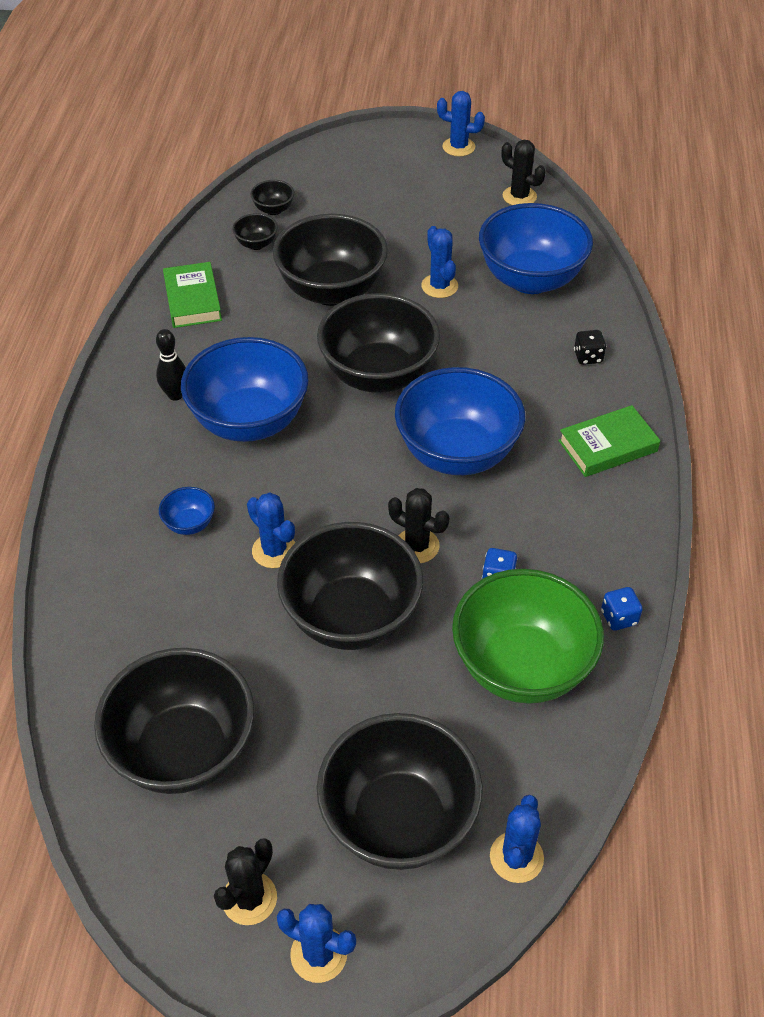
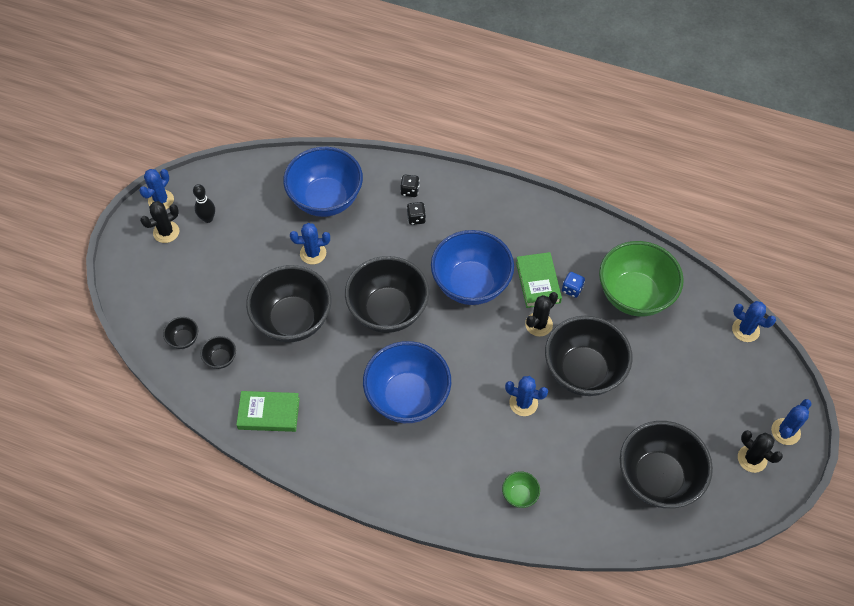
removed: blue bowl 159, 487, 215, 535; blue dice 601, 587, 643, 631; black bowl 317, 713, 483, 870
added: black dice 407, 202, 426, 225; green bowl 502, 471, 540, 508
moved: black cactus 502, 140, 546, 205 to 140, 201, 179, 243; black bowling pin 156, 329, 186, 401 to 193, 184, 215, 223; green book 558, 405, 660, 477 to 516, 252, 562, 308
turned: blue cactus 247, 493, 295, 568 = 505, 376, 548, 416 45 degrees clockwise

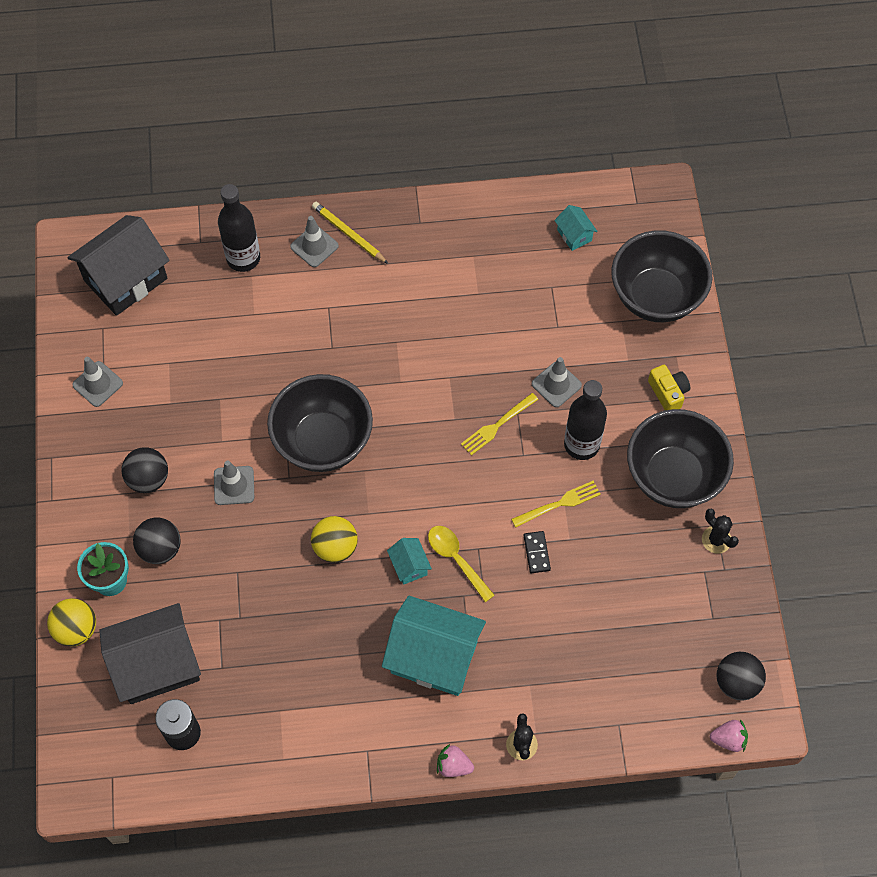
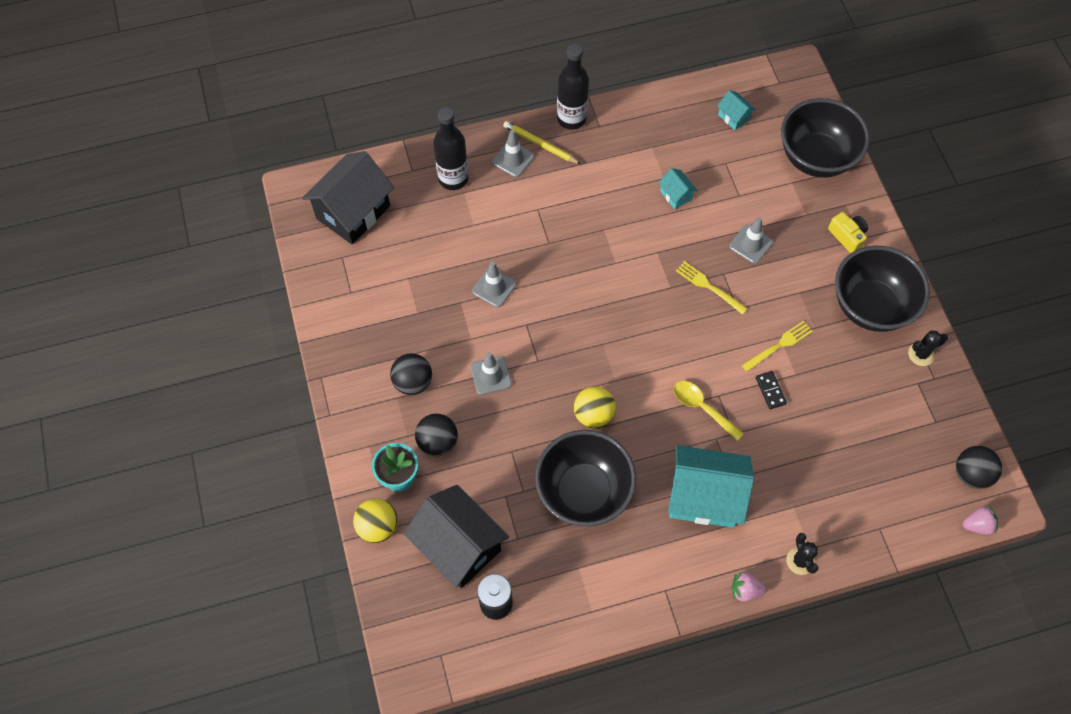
moved: grey traffic cone 72, 357, 123, 407 to 472, 262, 516, 307; black bowl 267, 374, 373, 472 to 535, 430, 636, 527; black bottle 564, 380, 607, 460 to 557, 44, 589, 130; turquoise house 387, 538, 432, 585 to 658, 168, 698, 209
turned: yellow fork 461, 393, 538, 456 = 676, 261, 748, 315 90 degrees clockwise; black cactus 702, 509, 739, 554 = 908, 331, 948, 366 60 degrees counterclockwise; black house 99, 603, 201, 704 = 404, 485, 509, 588 75 degrees clockwise

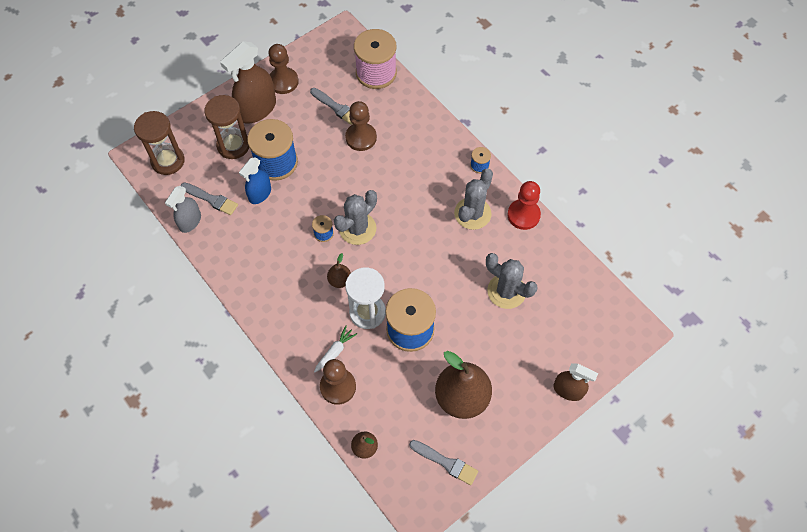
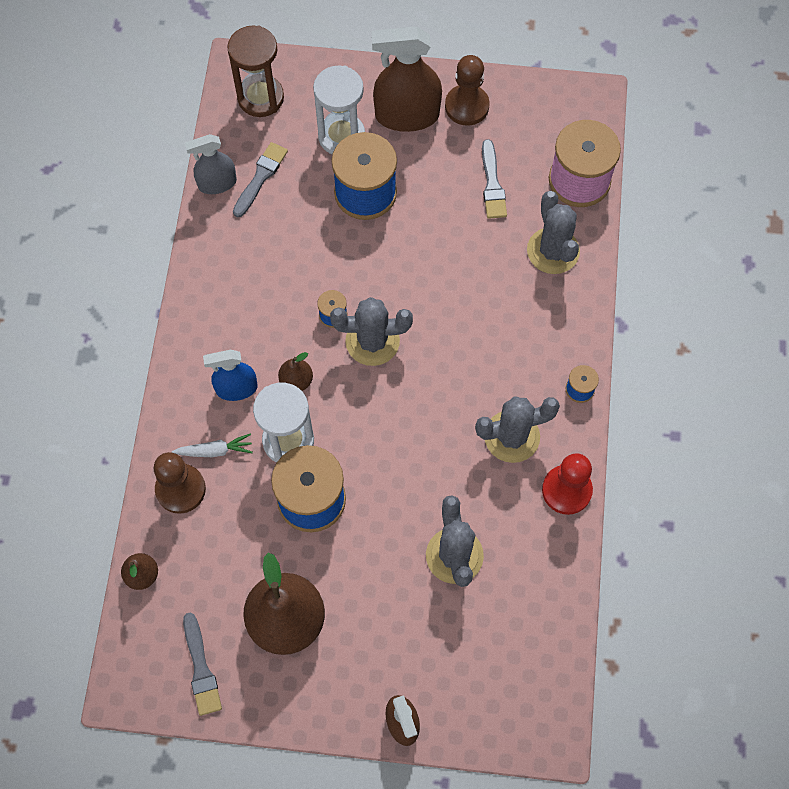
removed: brown pawn 345, 101, 377, 151
added: grey cactus 527, 191, 580, 274
moved: blue spray bottle 239, 157, 271, 204 to 203, 350, 258, 401
recoloured: brown hourglass 204, 95, 249, 159 to white hourglass 313, 65, 365, 154
turned: grey brush 180, 182, 238, 215 = 233, 142, 288, 217 135 degrees counterclockwise

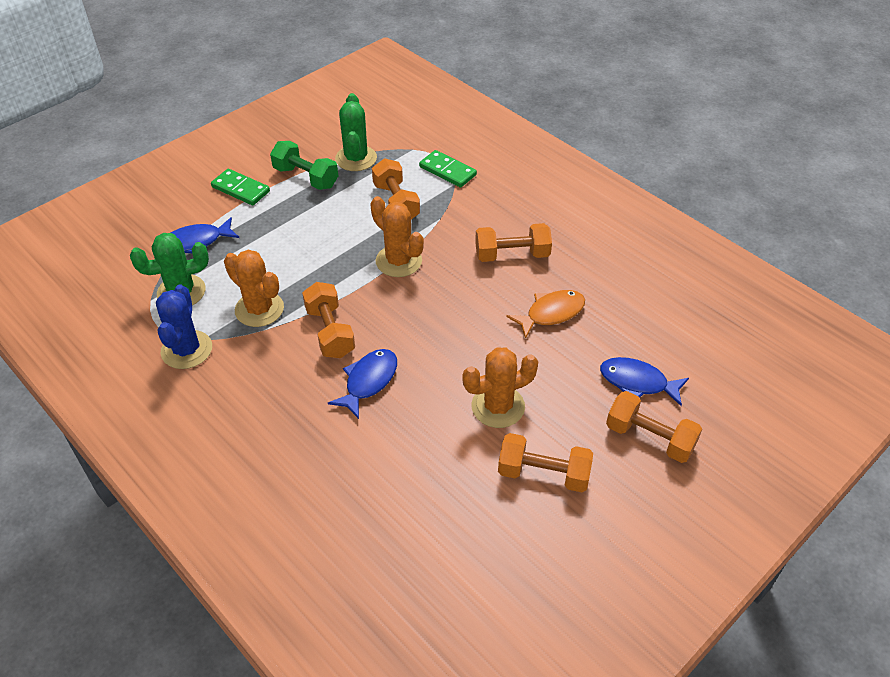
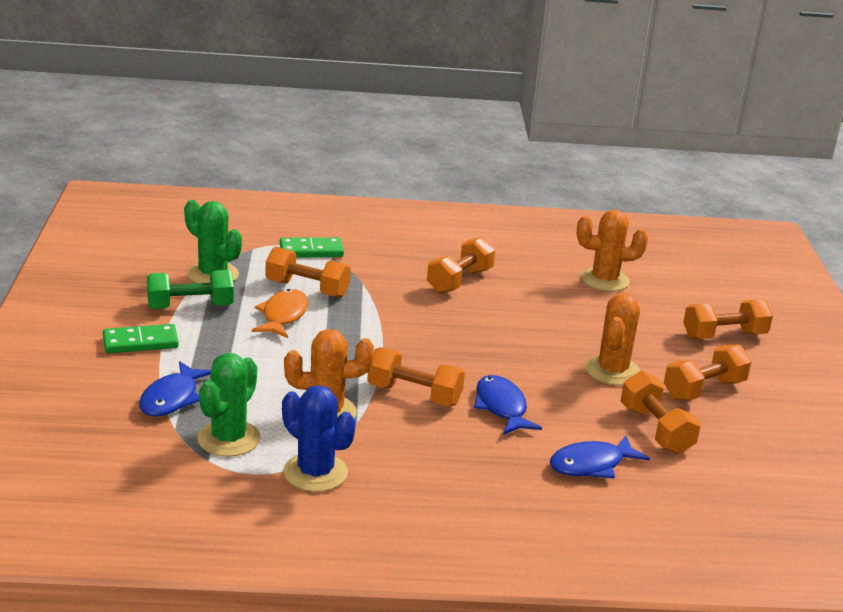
added: orange dumbbell 621, 371, 701, 454
moved: orange cactus 370, 196, 424, 277 to 577, 210, 648, 291; orange fish 506, 290, 585, 339 to 252, 289, 308, 338; blue fish 600, 357, 689, 406 to 550, 436, 650, 479

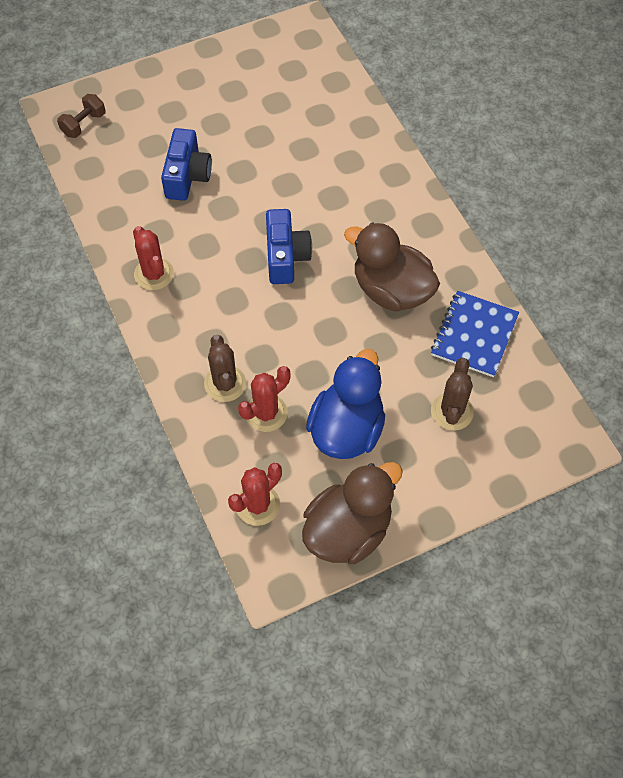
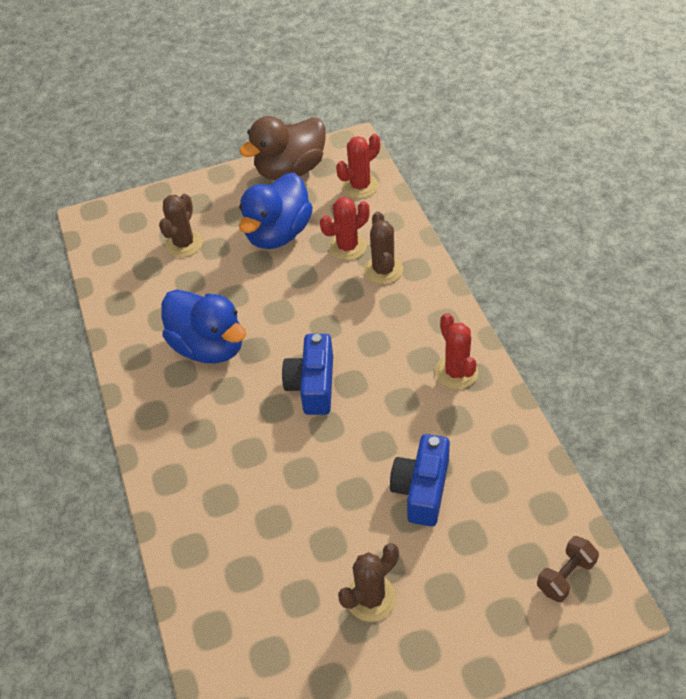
removed: blue notebook 431, 291, 519, 377
added: brown cactus 338, 543, 399, 622
recoloured: brown duck 344, 222, 440, 312 to blue duck 161, 289, 246, 364

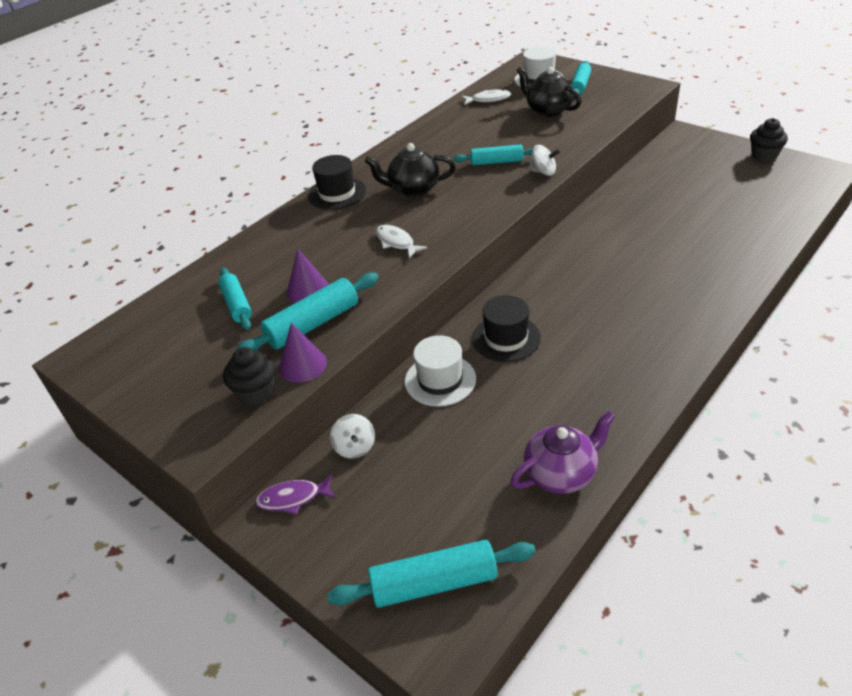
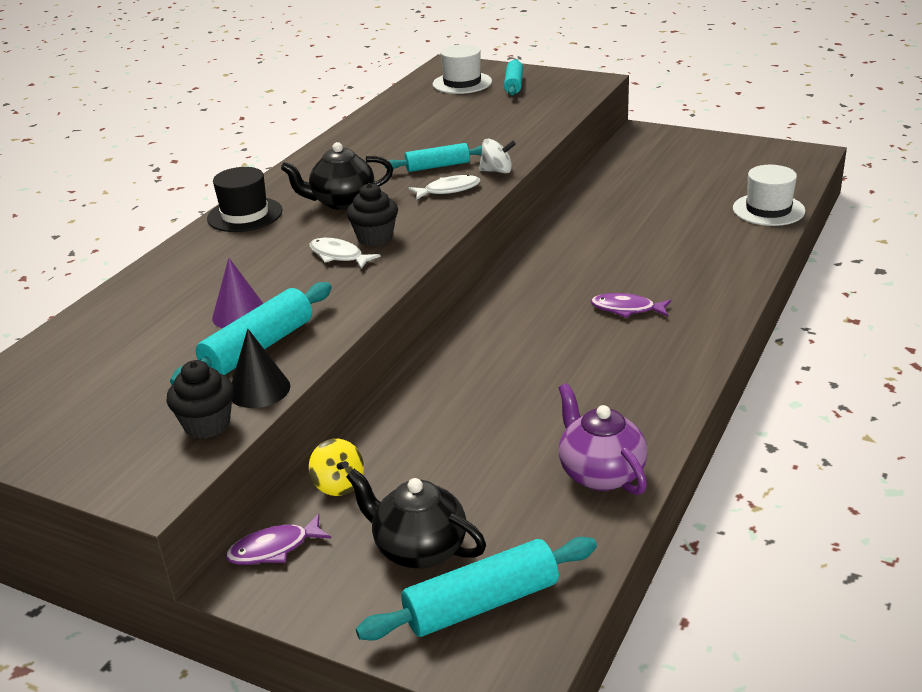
removed: turquoise rolling pin 218, 268, 252, 330; black hat 472, 295, 541, 362
added: purple fish 591, 293, 671, 318
moved: black teapot 517, 66, 581, 117 to 346, 469, 486, 569; white fish 462, 89, 511, 105 to 408, 174, 480, 200; black cupcake 750, 118, 788, 162 to 347, 183, 398, 246; white hat 405, 335, 476, 407 to 733, 165, 805, 226
recoloured: purple cone 279, 323, 327, 383 to black cone 232, 329, 290, 408; white spinning top 330, 414, 375, 459 to yellow spinning top 309, 439, 364, 496
turned: purple teapot 511, 411, 615, 494 = 559, 383, 648, 495 75 degrees counterclockwise

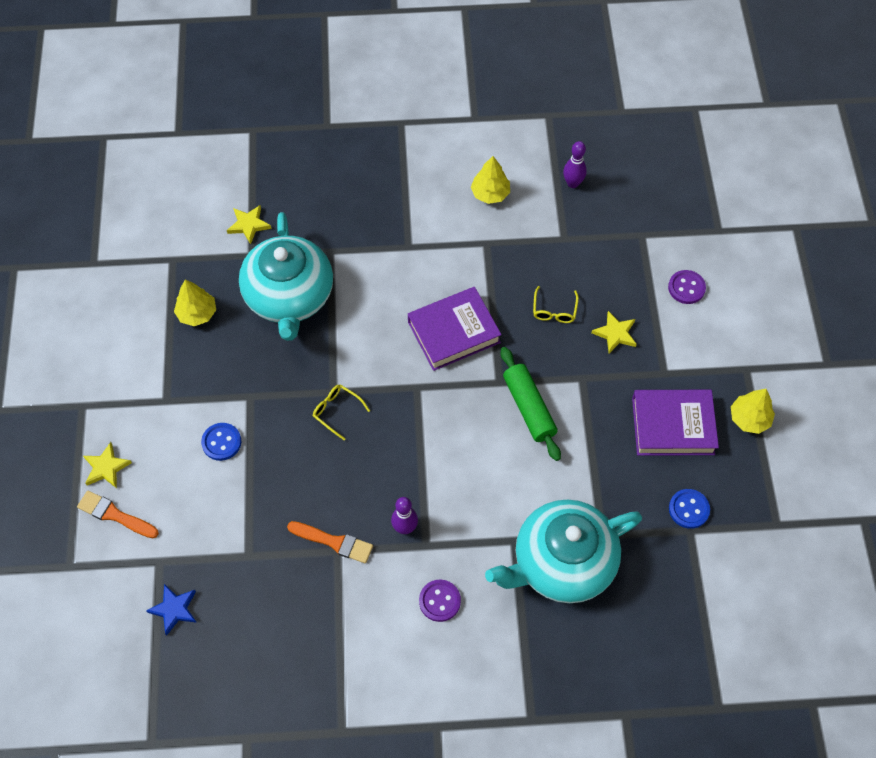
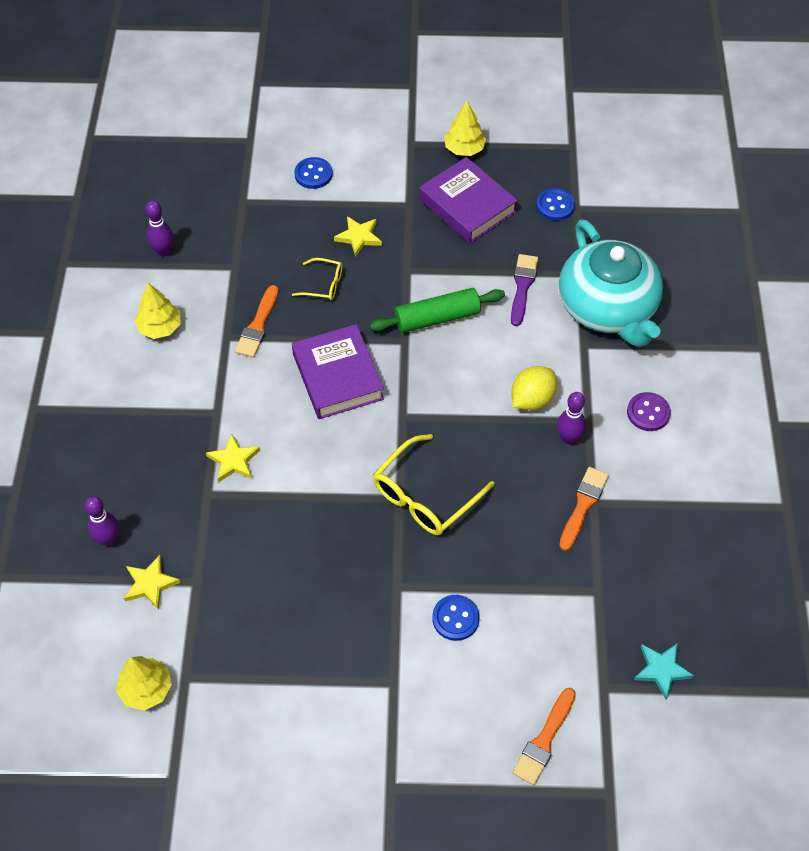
removed: turquoise teapot 239, 212, 333, 341
added: purple brush 511, 254, 538, 326; orange brush 235, 285, 279, 358; yellow lemon 511, 366, 557, 411; purple bowling pin 85, 496, 119, 546
moved: yellow tree 174, 279, 216, 326 to 116, 656, 172, 710; yellow star 83, 442, 132, 488 to 206, 433, 260, 483
recoloured: purple button 668, 270, 706, 304 to blue button 294, 157, 333, 189; blue star 146, 584, 197, 636 to turquoise star 634, 643, 694, 699
turned: purple book 632, 390, 719, 456 = 419, 157, 518, 243 45 degrees counterclockwise
resized: yellow glasses 313, 384, 370, 440 = 373, 434, 495, 535 x1.85

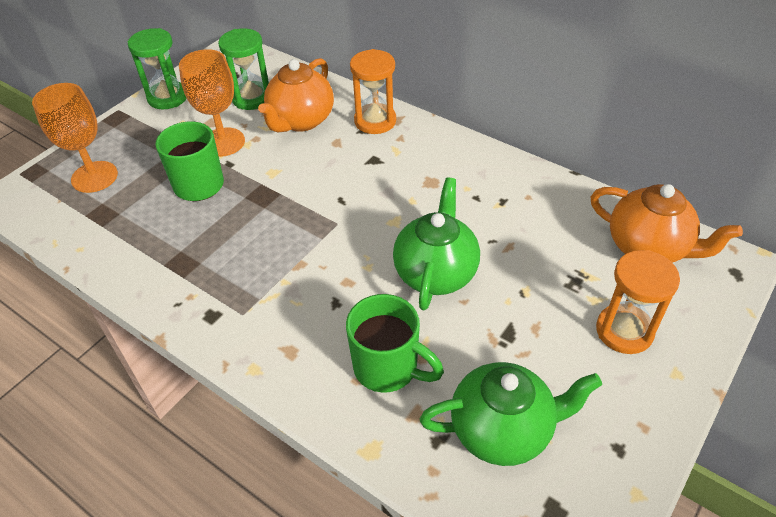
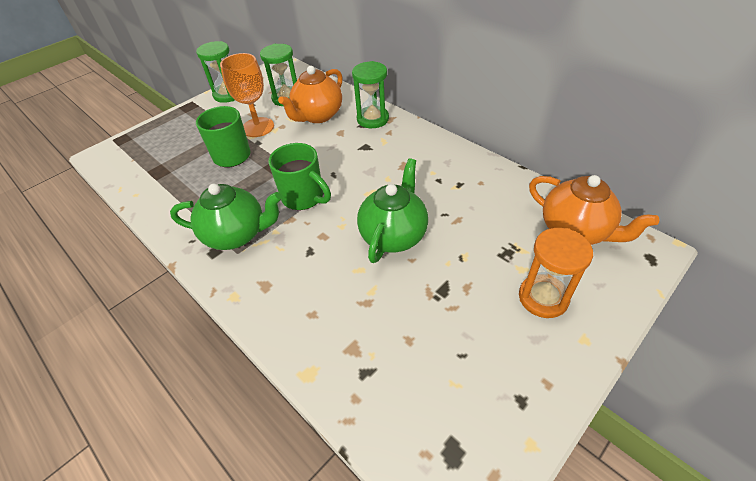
removed: orange goblet 32, 83, 118, 193
moved: green mug 346, 294, 444, 393 to 268, 143, 331, 210; green teapot 420, 362, 602, 466 to 170, 184, 282, 250
recoloured: orange hourglass 350, 49, 396, 134 to green hourglass 352, 61, 389, 128

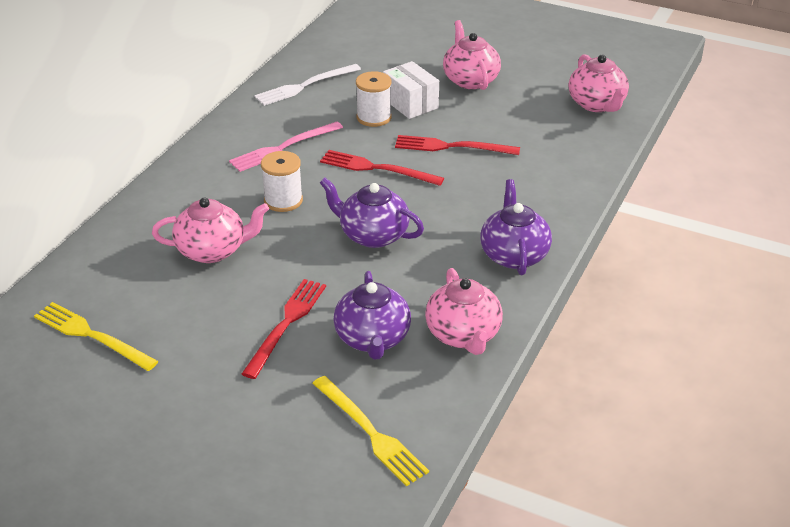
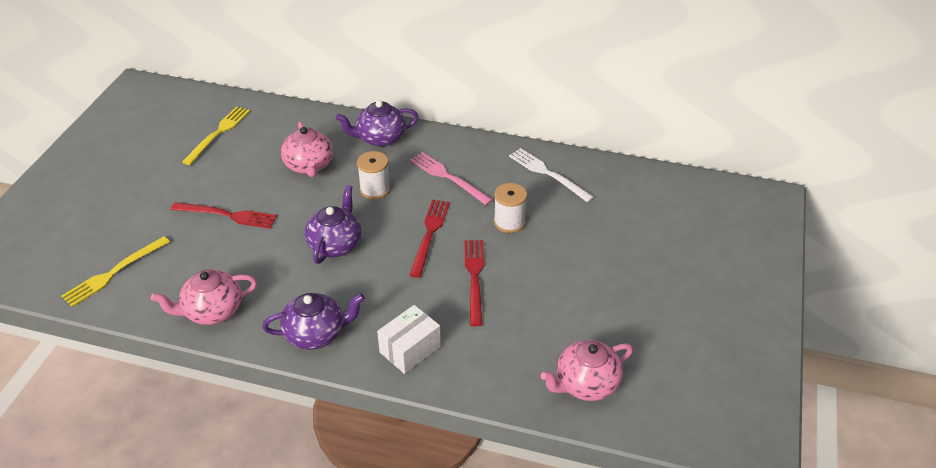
removed: pink teapot 443, 20, 501, 90
moved: white box 383, 61, 439, 119 to 377, 305, 441, 374; purple teapot 333, 271, 411, 360 to 336, 100, 418, 147

